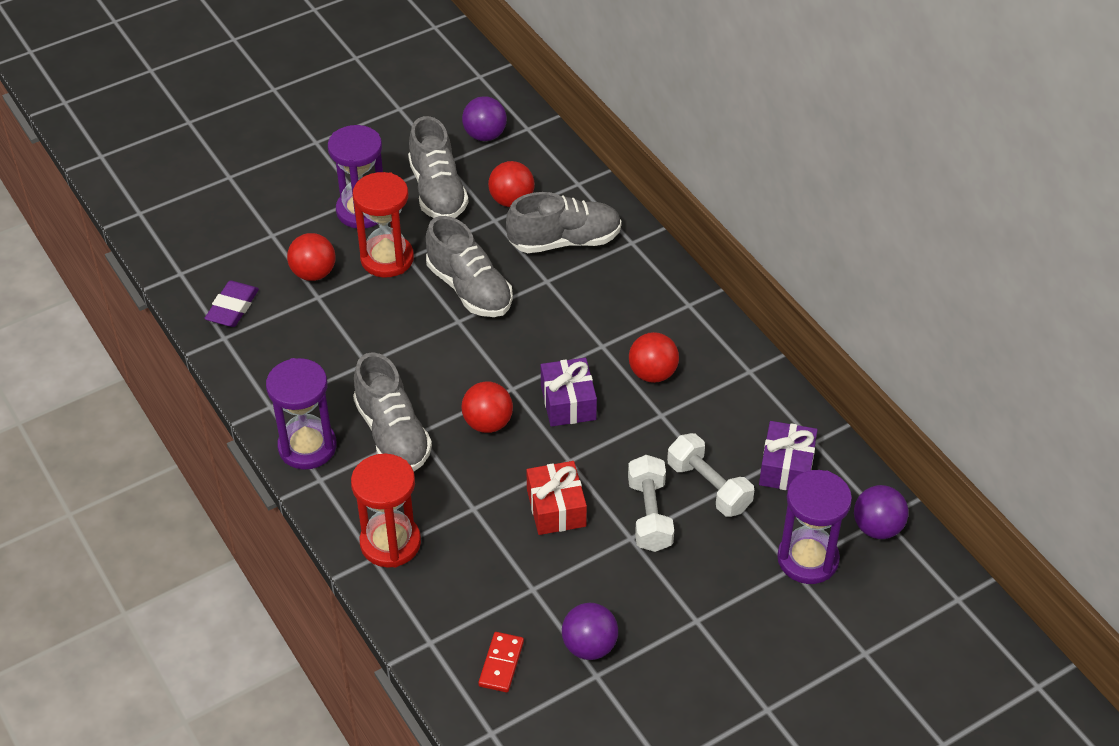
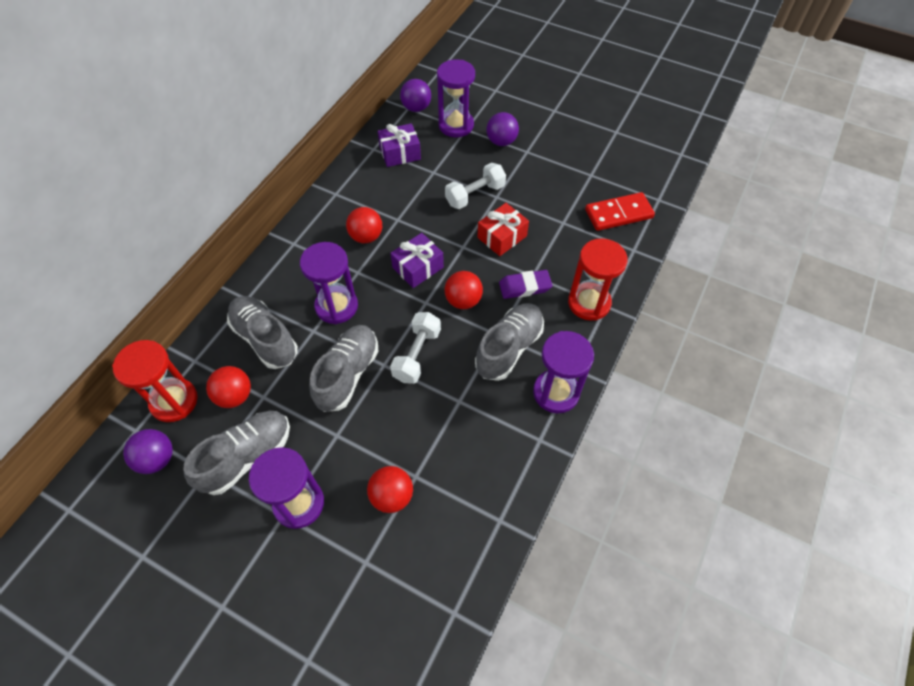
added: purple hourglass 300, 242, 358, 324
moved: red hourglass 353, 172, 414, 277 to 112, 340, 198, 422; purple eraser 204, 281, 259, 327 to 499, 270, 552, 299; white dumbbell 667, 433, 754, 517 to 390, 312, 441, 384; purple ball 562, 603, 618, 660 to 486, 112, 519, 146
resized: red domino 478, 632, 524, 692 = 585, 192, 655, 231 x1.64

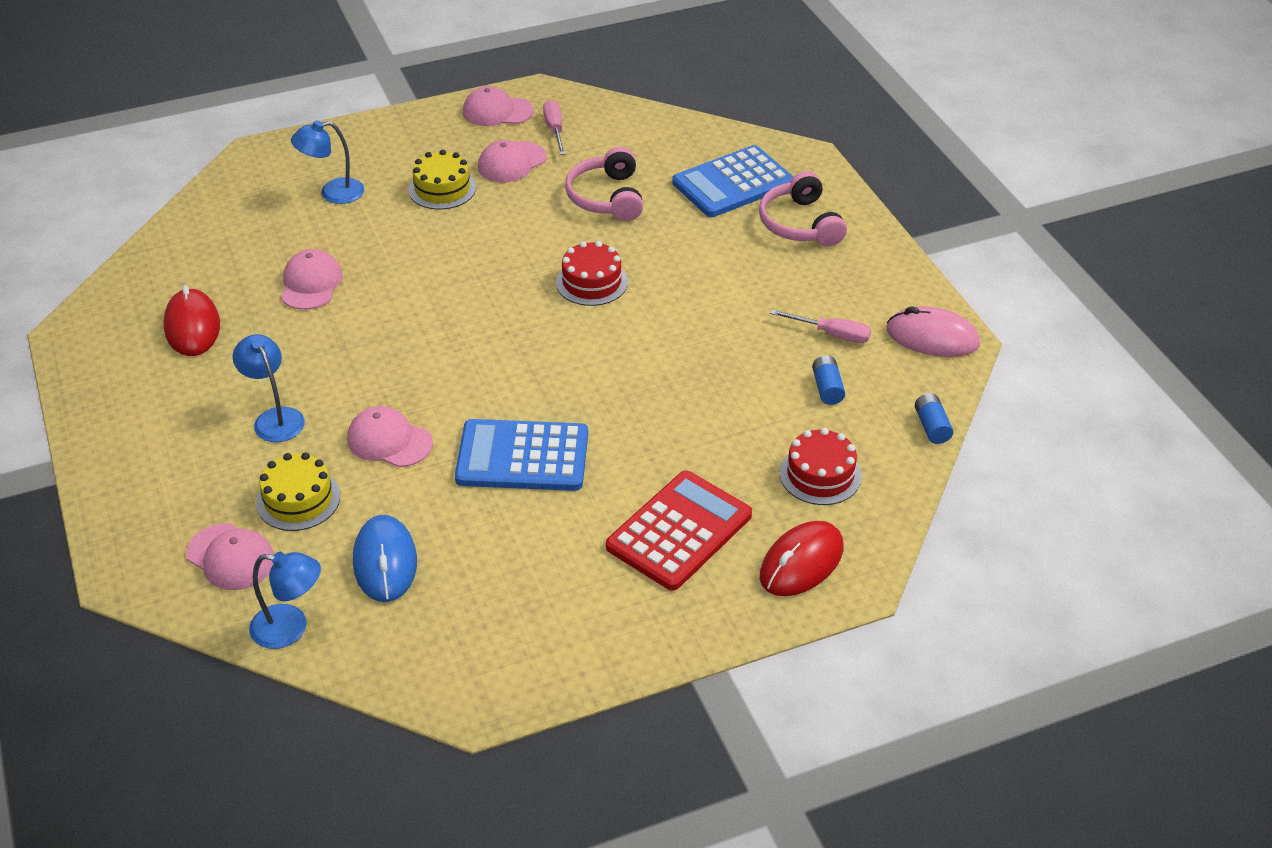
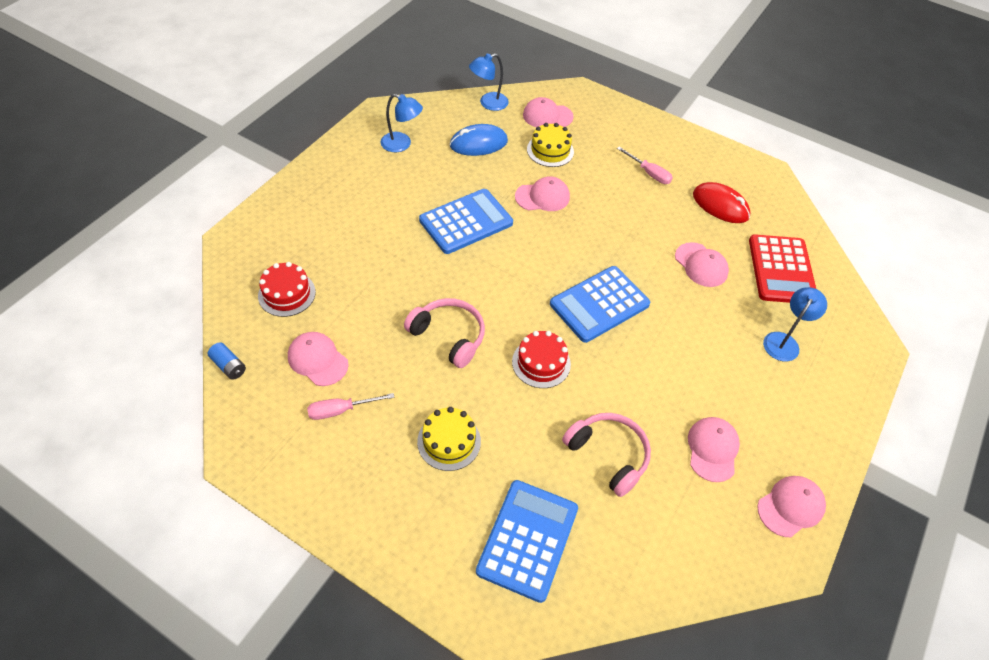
removed: pink mouse 887, 306, 980, 357; red mouse 760, 521, 843, 596
added: blue calculator 550, 266, 650, 343
moved: pink screwdriver 543, 100, 565, 155 to 617, 147, 673, 184; yellow cake 409, 150, 476, 209 to 417, 407, 481, 471; pink headphones 759, 171, 847, 247 to 404, 298, 485, 368; blue lamp 233, 334, 305, 442 to 380, 94, 423, 152; red calculator 606, 471, 752, 591 to 749, 234, 816, 303
replaced: blue battery 812, 355, 845, 405 to pink cap 288, 332, 349, 386
turned: blue mouse 353, 515, 417, 602 = 450, 124, 508, 156 60 degrees counterclockwise

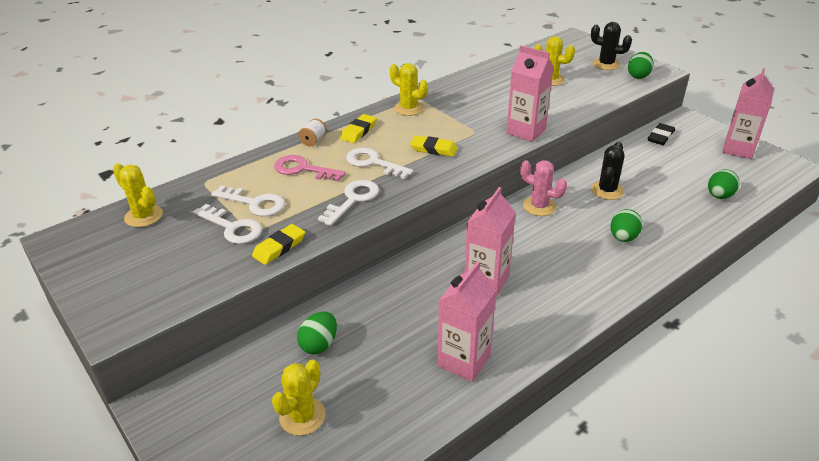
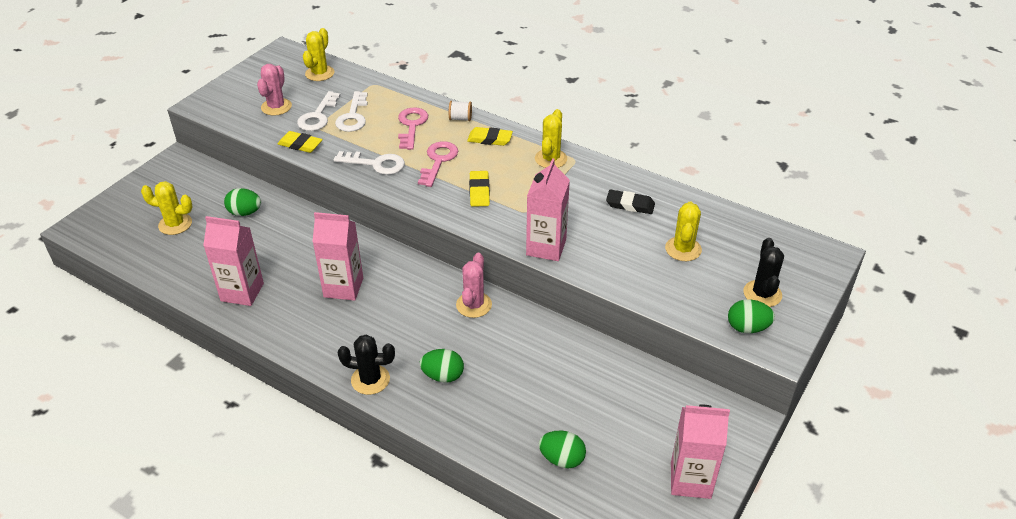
added: pink cactus 257, 64, 292, 116
moved: black eraser 648, 123, 675, 145 to 606, 189, 655, 214; black cactus 591, 141, 625, 200 to 337, 335, 395, 395
recoloured: white key 346, 148, 414, 179 to pink key 418, 141, 458, 187

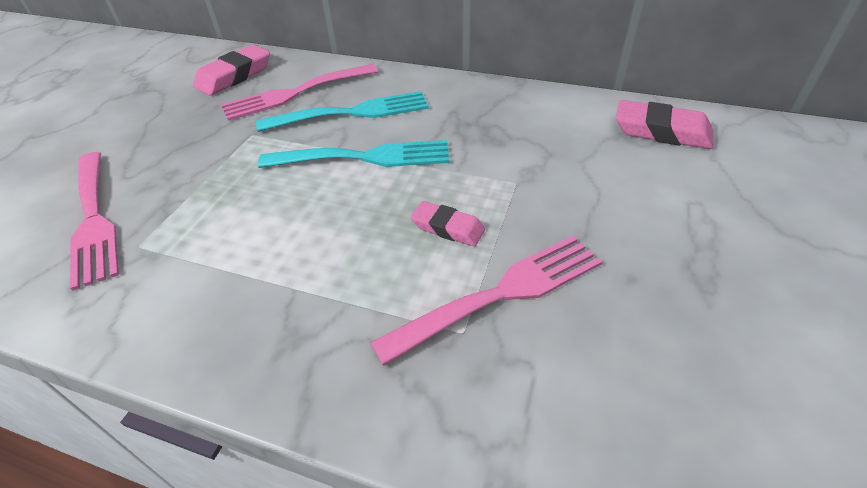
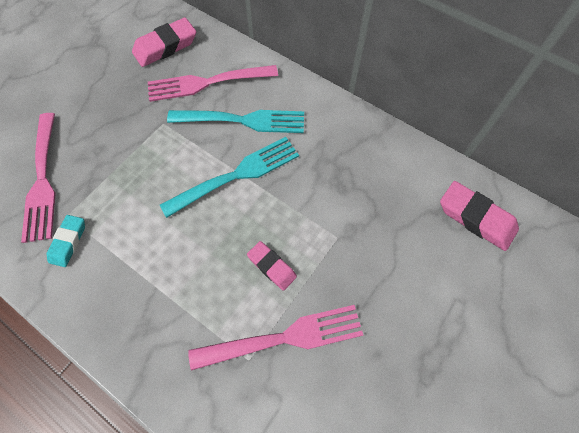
added: turquoise eraser 47, 215, 85, 267
turned: turquoise fork 258, 140, 450, 168 = 160, 137, 299, 218 45 degrees counterclockwise

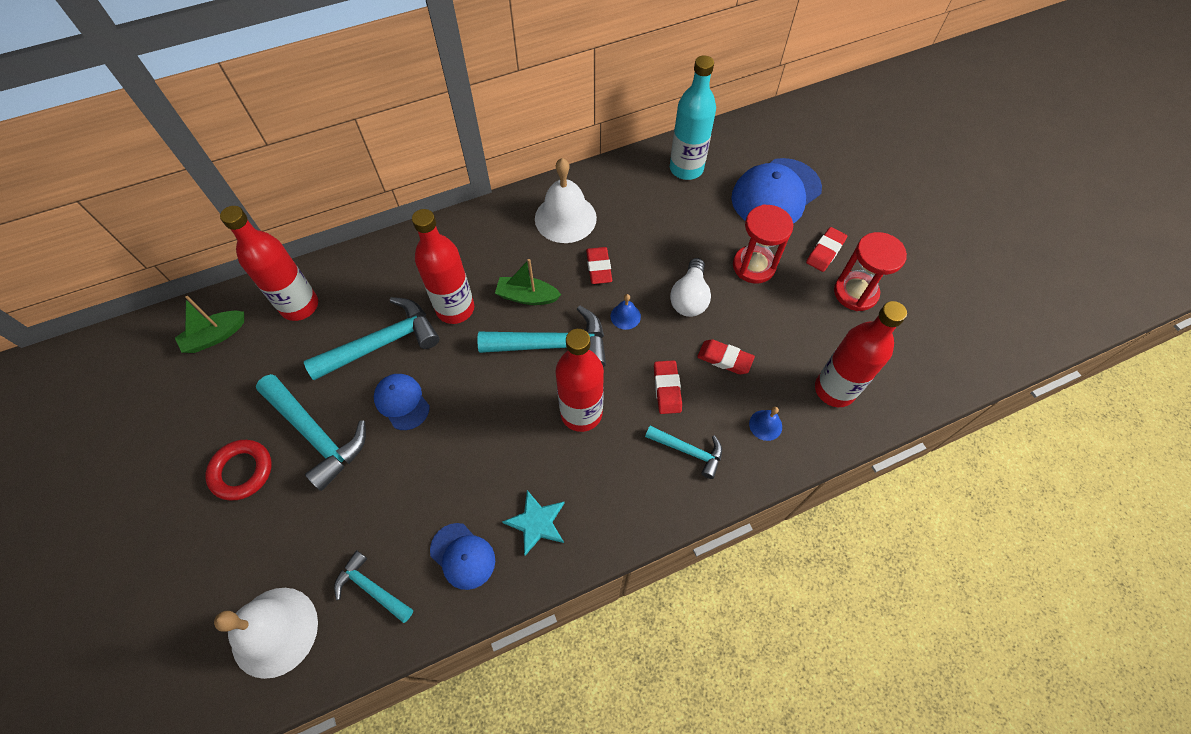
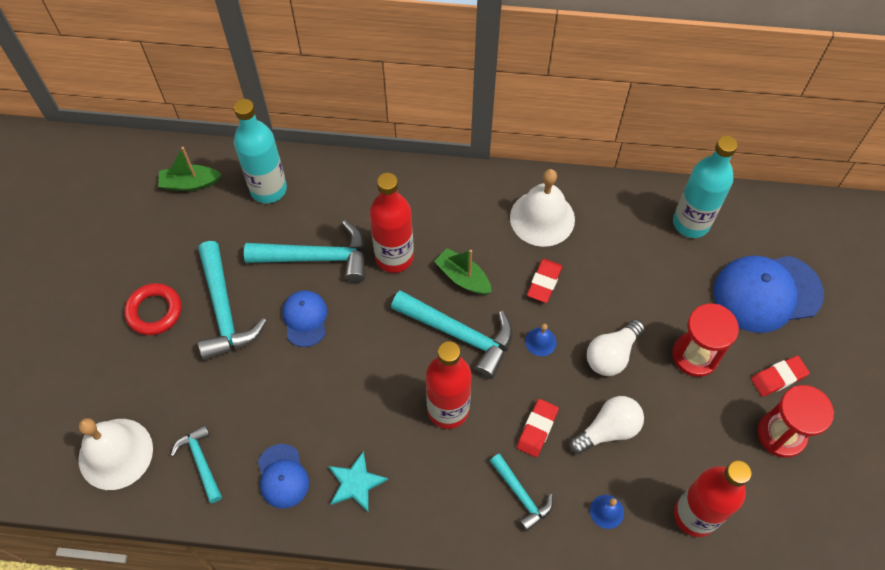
replaced: red eraser 697, 339, 755, 374 to white light bulb 569, 396, 644, 454
recoloured: red bottle 220, 206, 318, 321 to turquoise bottle 234, 99, 287, 203

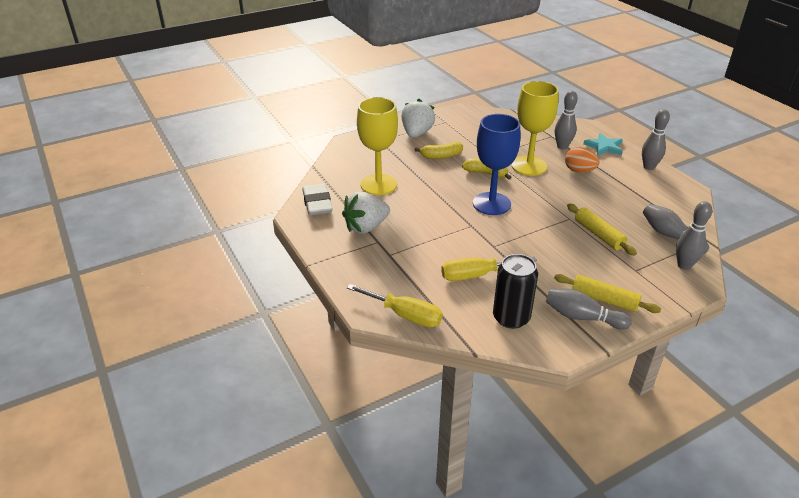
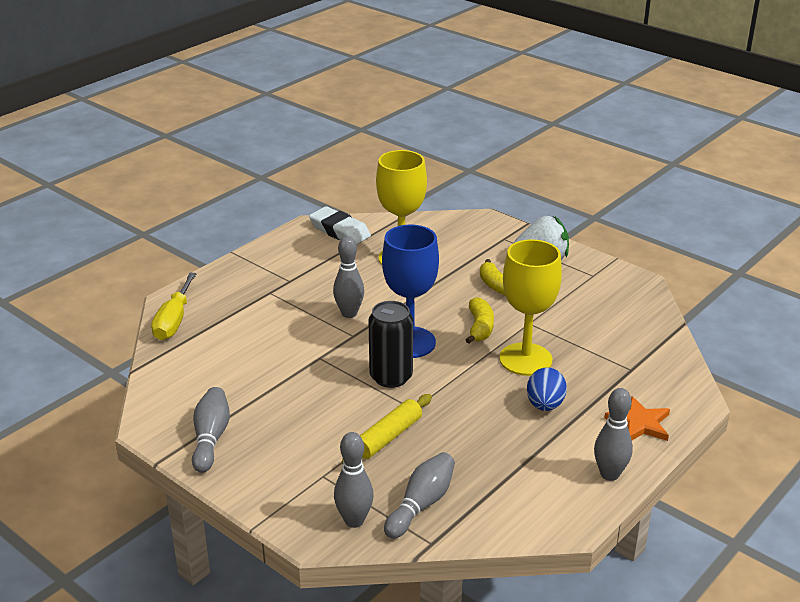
removed: white strawberry 342, 192, 390, 234; yellow screwdriver 441, 256, 537, 281; yellow rolling pin 554, 274, 661, 313
moved: grey bowling pin 555, 91, 578, 150 to 333, 236, 364, 318; black can 493, 254, 538, 329 to 369, 301, 413, 388
recoloured: turquoise star 583, 133, 623, 156 to orange star 604, 396, 670, 441; orange egg 565, 147, 599, 173 to blue egg 527, 368, 567, 411
turned: white eraser 302, 184, 333, 215 = 309, 206, 371, 245 75 degrees clockwise

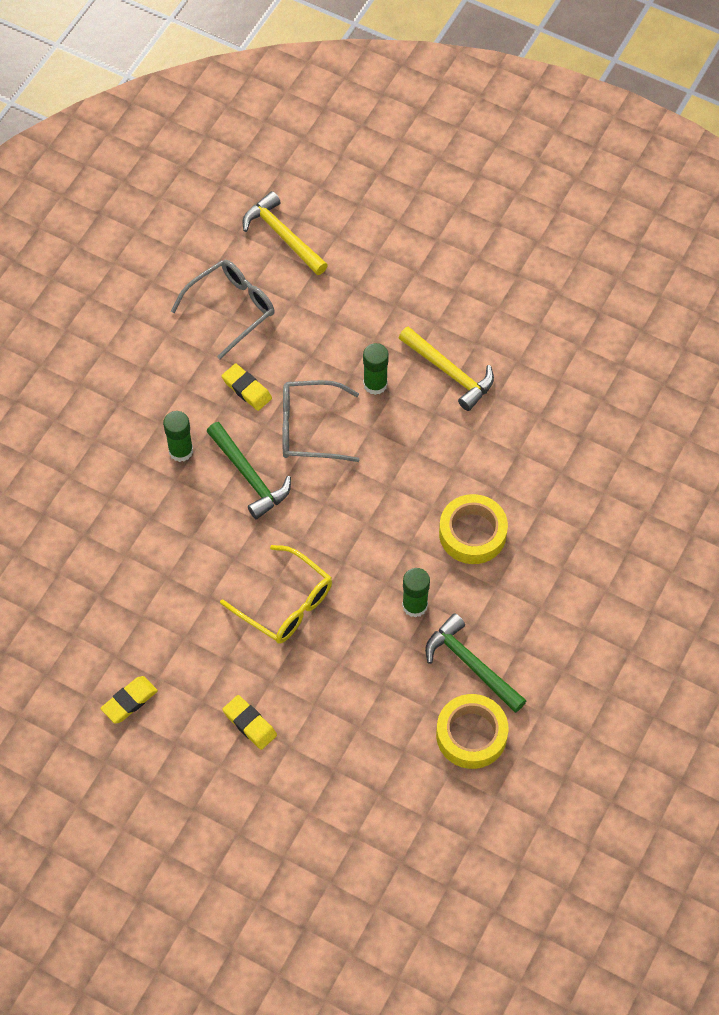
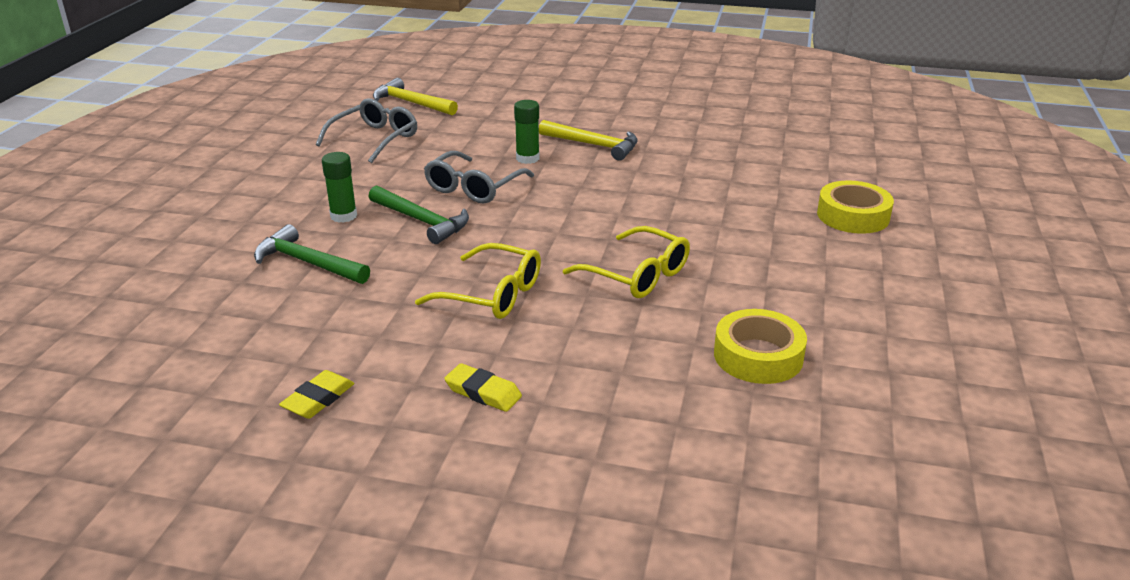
removed: yellow eraser 222, 363, 272, 411
moved: yellow tape 439, 494, 508, 564 to 817, 180, 894, 234; green hammer 425, 613, 527, 713 to 254, 224, 370, 284
replaced: green glue stick 402, 568, 430, 618 to yellow glasses 563, 226, 690, 298
turned: grey glasses 282, 380, 360, 462 = 424, 151, 534, 204 45 degrees counterclockwise

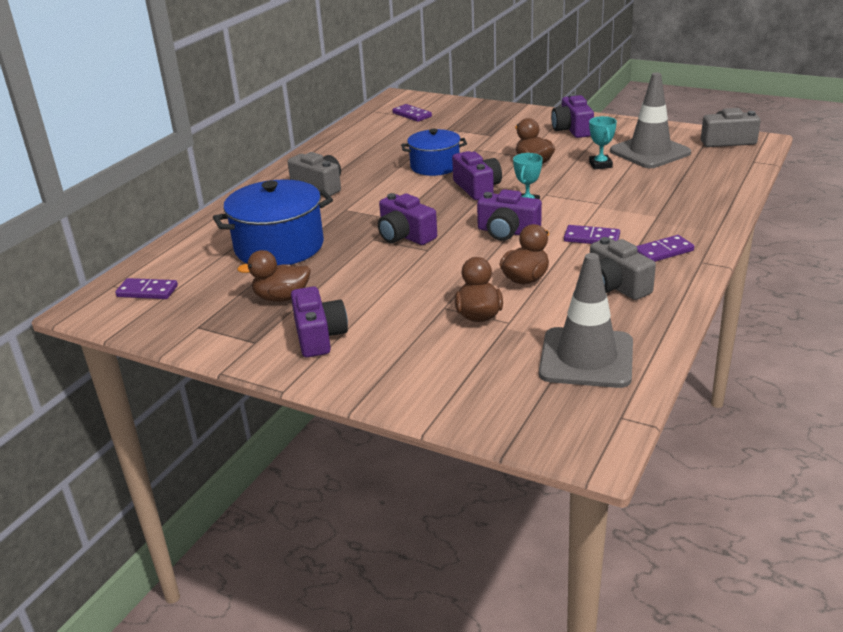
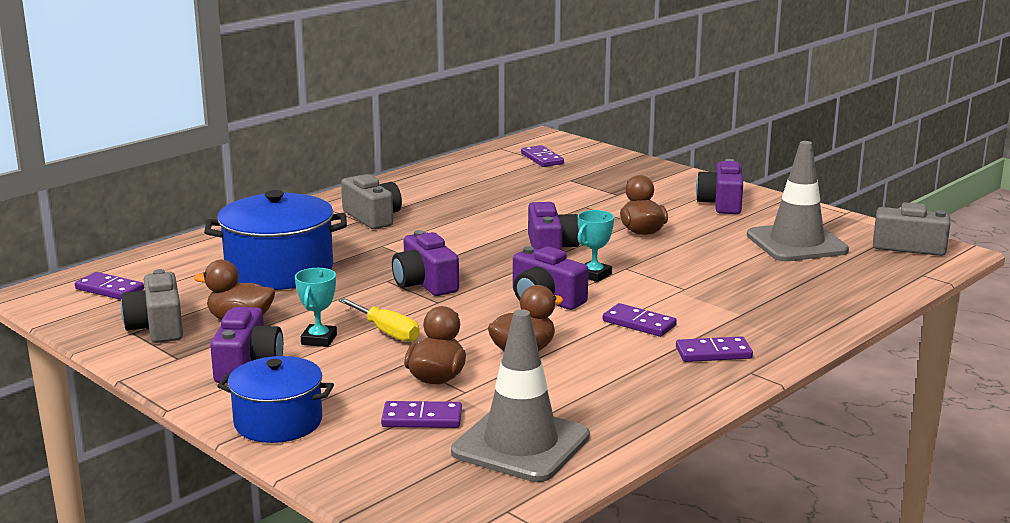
added: yellow screwdriver 338, 298, 419, 342; purple domino 381, 401, 462, 428
moved: turquoise trophy 589, 116, 617, 169 to 295, 268, 337, 347; blue pot 401, 129, 467, 176 to 217, 356, 334, 443; grey camera 590, 237, 656, 300 to 121, 269, 183, 343

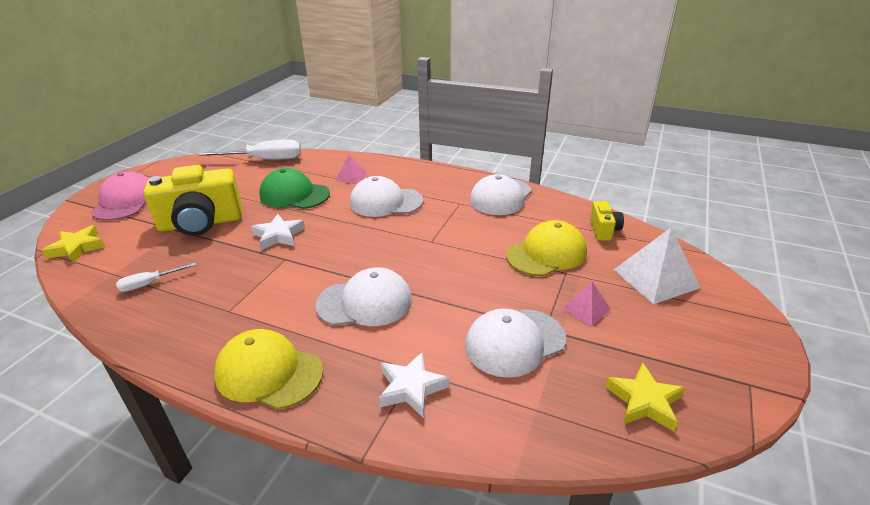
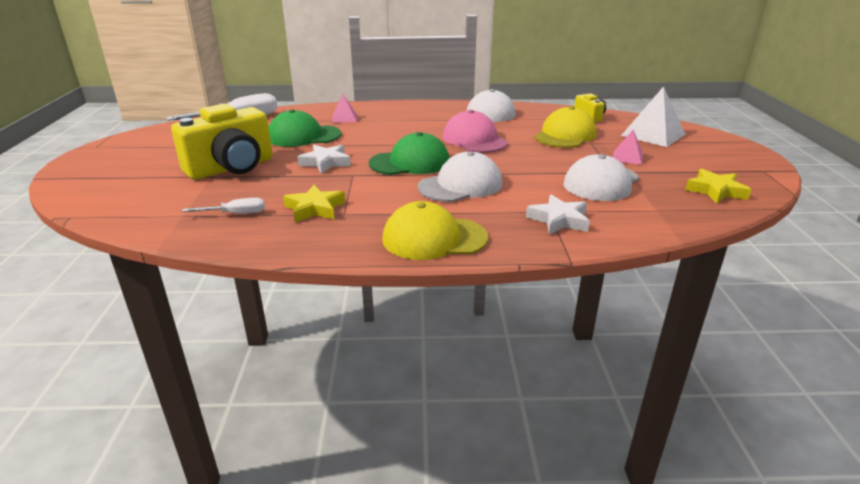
removed: white cap 350, 176, 423, 217
added: green cap 369, 132, 449, 175
moved: pink cap 91, 171, 149, 221 to 443, 110, 508, 153; yellow star 42, 225, 105, 263 to 283, 185, 345, 222
turned: white screwdriver 116, 263, 196, 292 = 182, 198, 265, 214 135 degrees counterclockwise

